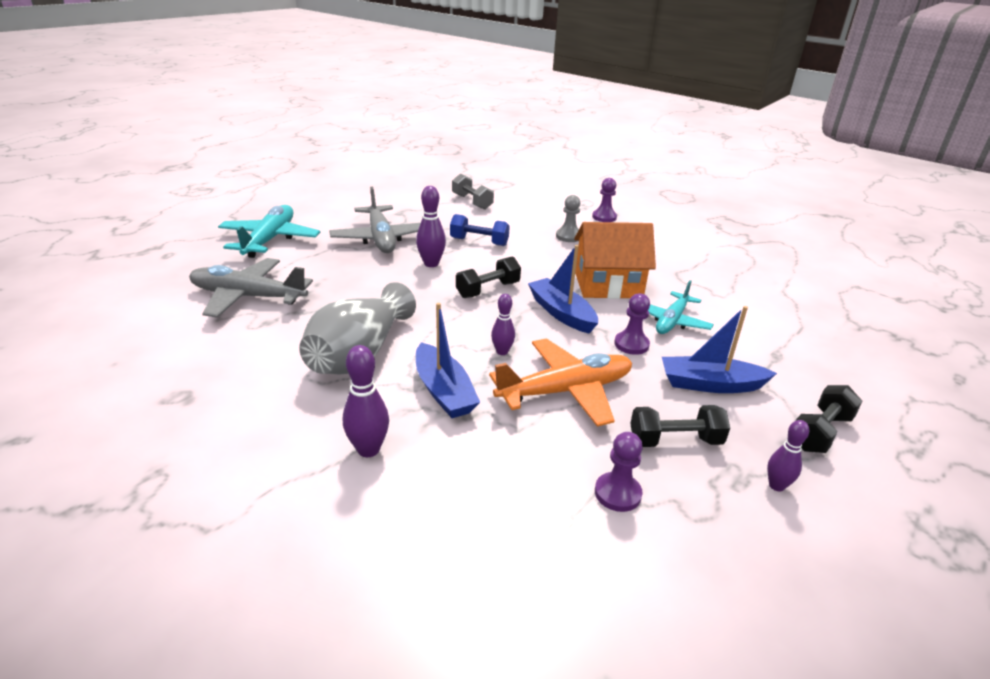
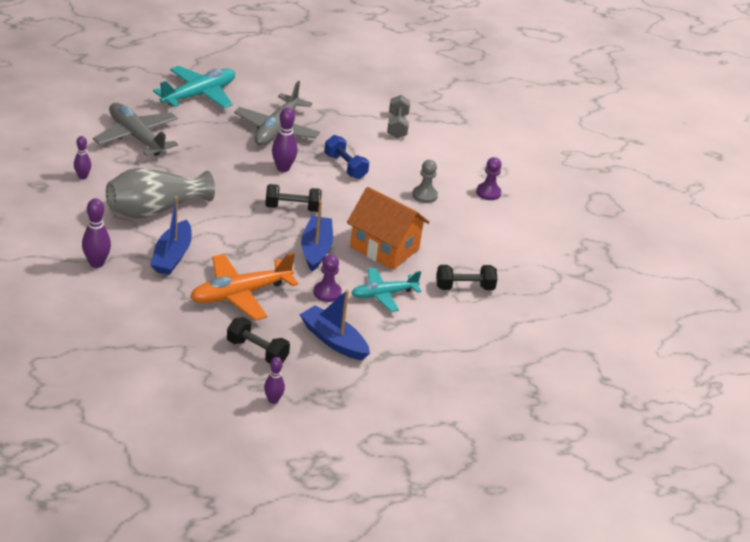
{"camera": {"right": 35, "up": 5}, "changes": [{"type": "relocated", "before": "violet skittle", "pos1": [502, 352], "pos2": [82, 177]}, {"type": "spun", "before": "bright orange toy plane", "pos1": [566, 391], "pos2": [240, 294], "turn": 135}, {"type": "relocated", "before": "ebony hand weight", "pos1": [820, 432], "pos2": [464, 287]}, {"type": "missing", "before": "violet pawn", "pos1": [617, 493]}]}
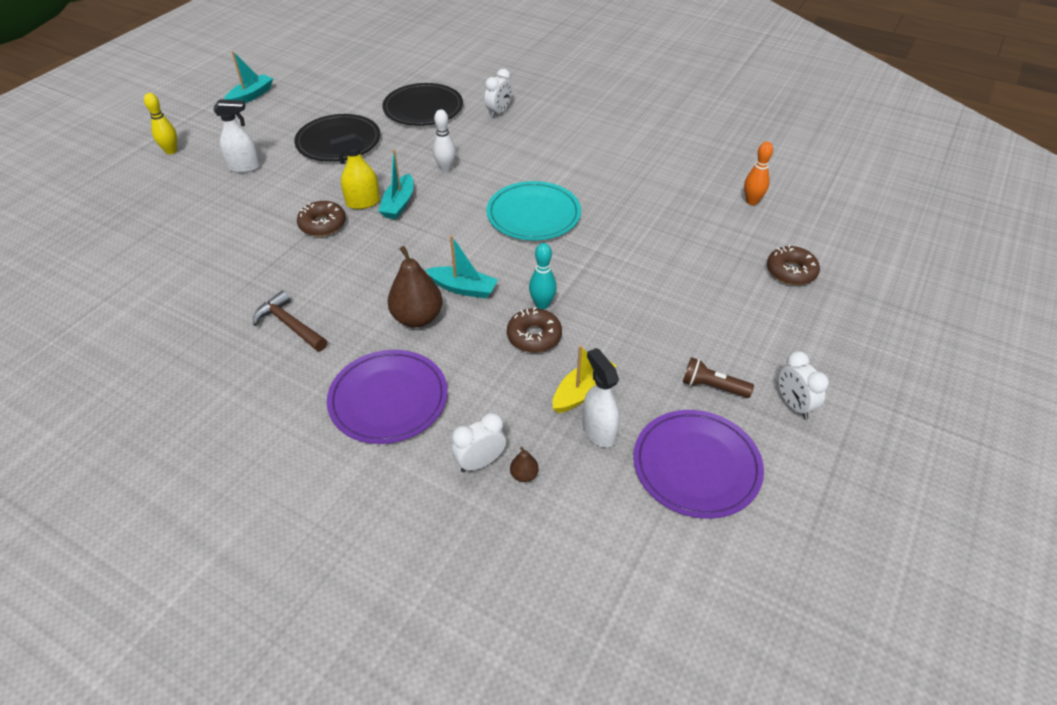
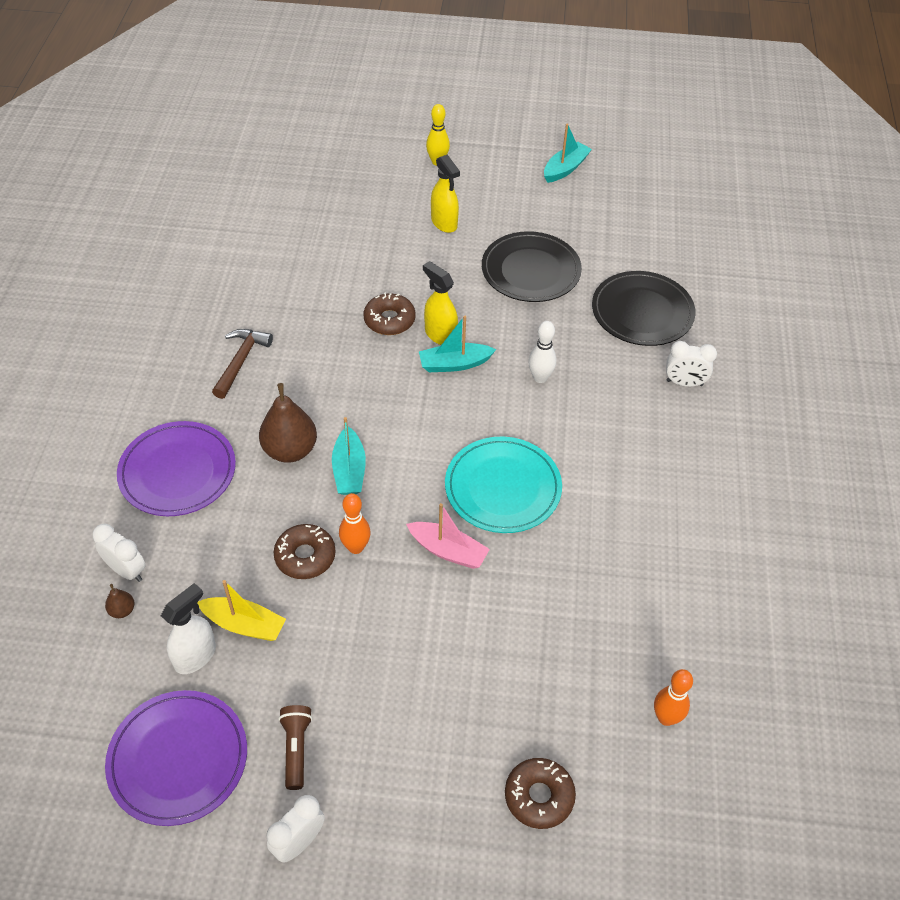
{"camera": {"right": 65, "up": 5}, "changes": [{"type": "colour", "before": "aqua skittle", "after": "bright orange skittle", "pos1": [542, 304], "pos2": [356, 547]}, {"type": "appeared", "after": "rosy boat", "pos2": [448, 551]}, {"type": "colour", "before": "pure white spray cleaner", "after": "golden spray cleaner", "pos1": [245, 167], "pos2": [444, 223]}, {"type": "spun", "before": "aqua boat", "pos1": [251, 96], "pos2": [565, 168], "turn": -60}]}
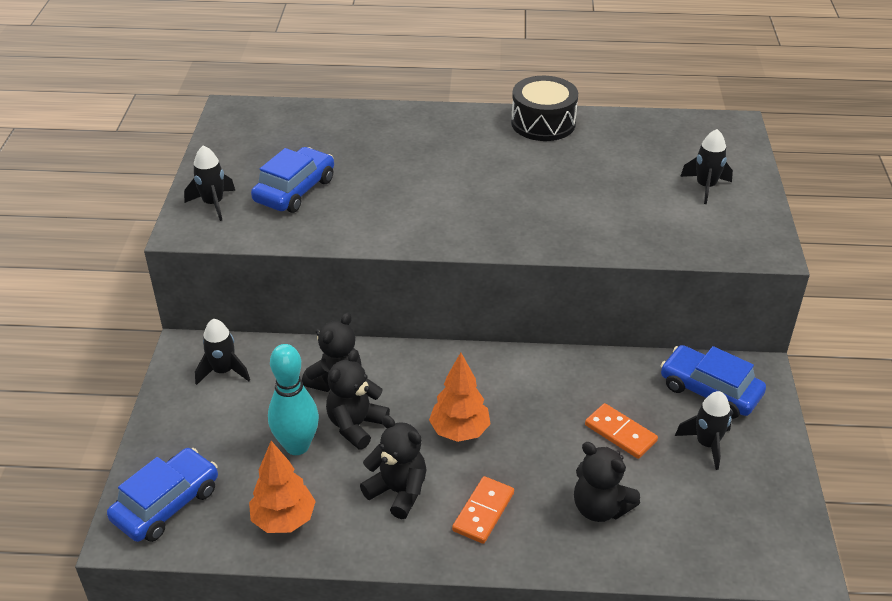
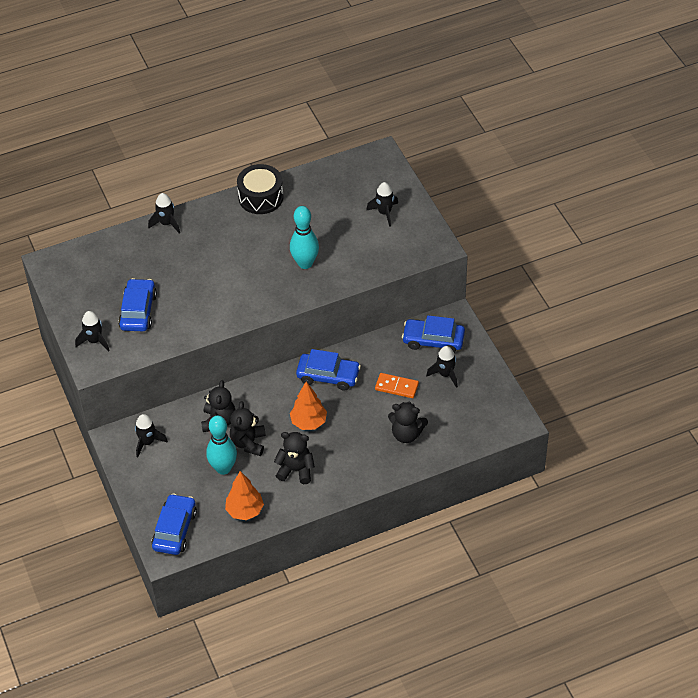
{"camera": {"right": -25, "up": 10}, "changes": [{"type": "appeared", "after": "ebony rocket", "pos2": [166, 223]}, {"type": "appeared", "after": "aqua skittle", "pos2": [305, 263]}, {"type": "appeared", "after": "royal blue toy car", "pos2": [328, 376]}, {"type": "missing", "before": "bright orange domino", "pos1": [483, 512]}]}
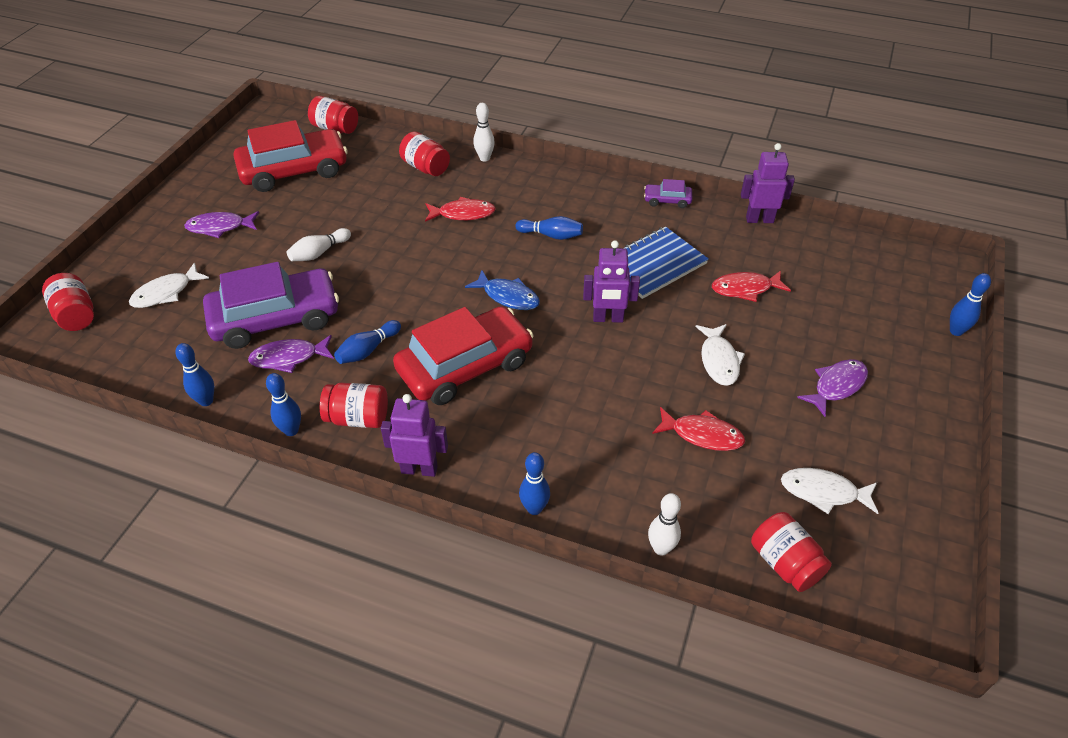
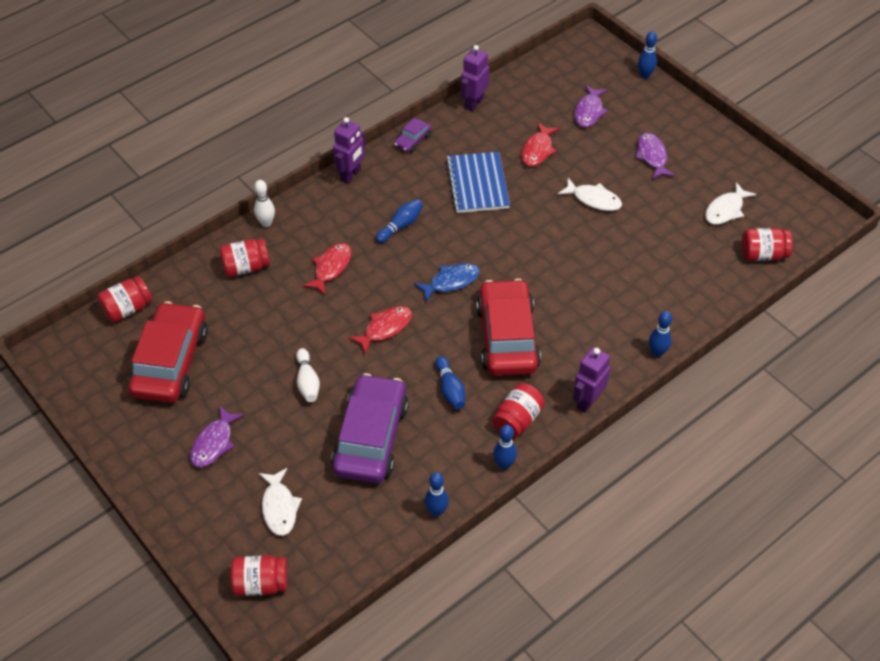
{"camera": {"right": -60, "up": 5}, "changes": [{"type": "relocated", "before": "violet robot figure", "pos1": [608, 318], "pos2": [351, 175]}, {"type": "relocated", "before": "crimson toy fish", "pos1": [702, 435], "pos2": [385, 328]}, {"type": "relocated", "before": "violet toy fish", "pos1": [289, 358], "pos2": [589, 111]}, {"type": "missing", "before": "pure white skittle", "pos1": [661, 548]}]}
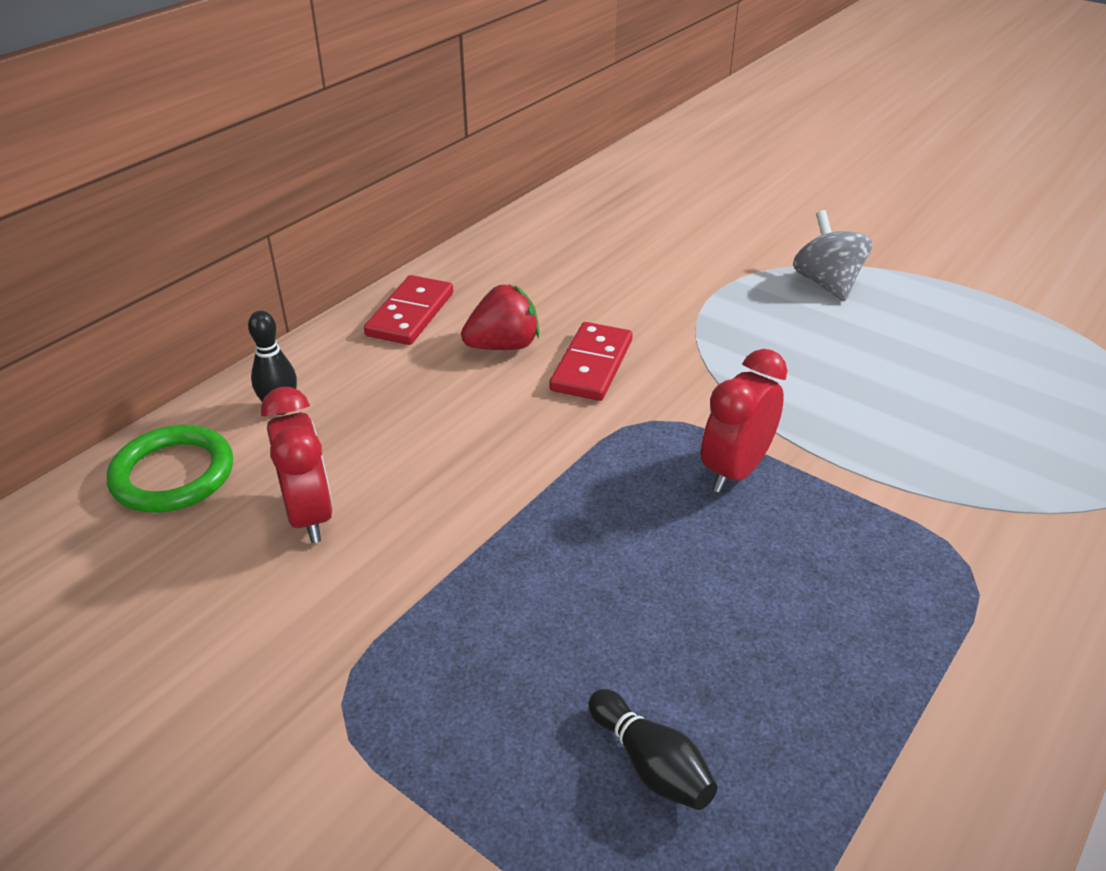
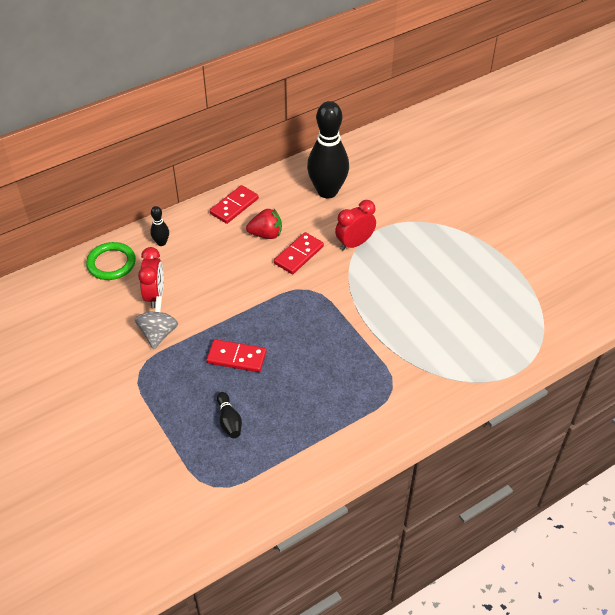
{"camera": {"right": 20, "up": 10}, "changes": [{"type": "relocated", "before": "ash-grey toy top", "pos1": [827, 284], "pos2": [158, 333]}, {"type": "appeared", "after": "crimson domino", "pos2": [236, 357]}, {"type": "appeared", "after": "ebony skittle", "pos2": [327, 191]}, {"type": "relocated", "before": "crimson clock", "pos1": [735, 471], "pos2": [354, 243]}]}
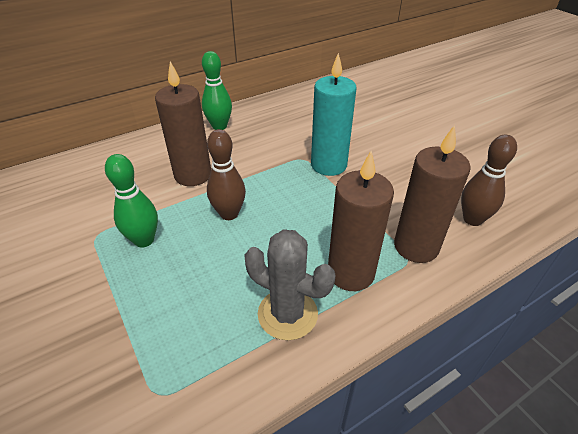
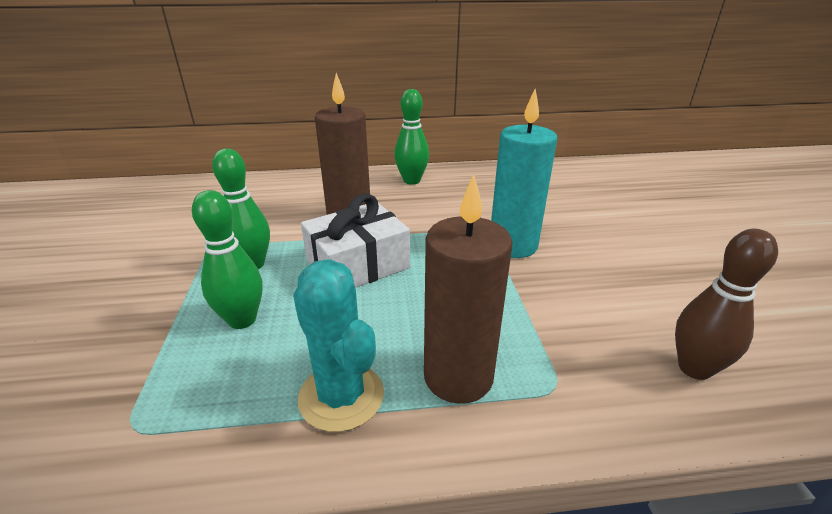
{"camera": {"right": 25, "up": -10}, "changes": [{"type": "appeared", "after": "leaf-green skittle", "pos2": [242, 320]}, {"type": "colour", "before": "ash-grey saguaro cactus", "after": "aqua saguaro cactus", "pos1": [287, 314], "pos2": [341, 396]}, {"type": "exchanged", "before": "russet skittle", "after": "pure white present", "pos1": [229, 214], "pos2": [357, 264]}, {"type": "missing", "before": "russet wax candle", "pos1": [416, 246]}]}
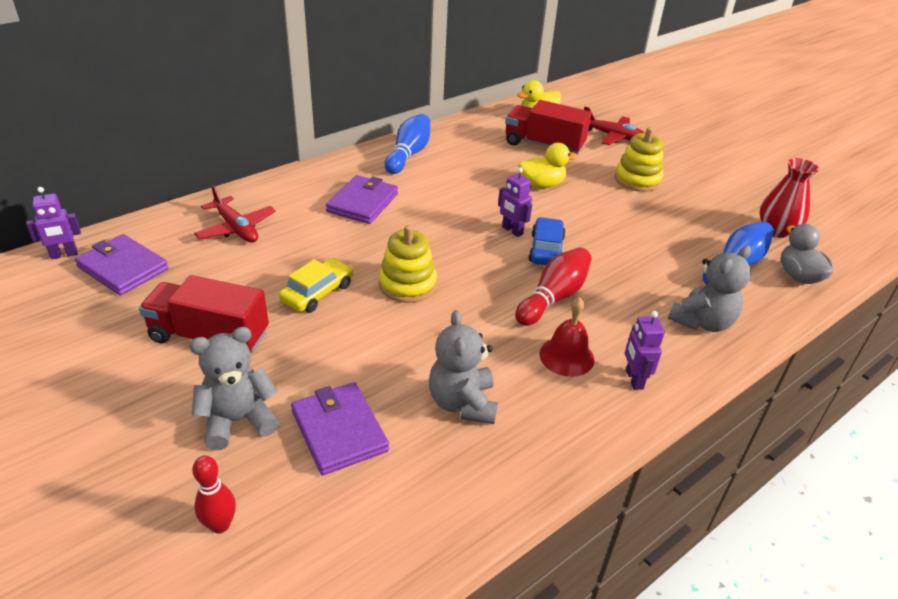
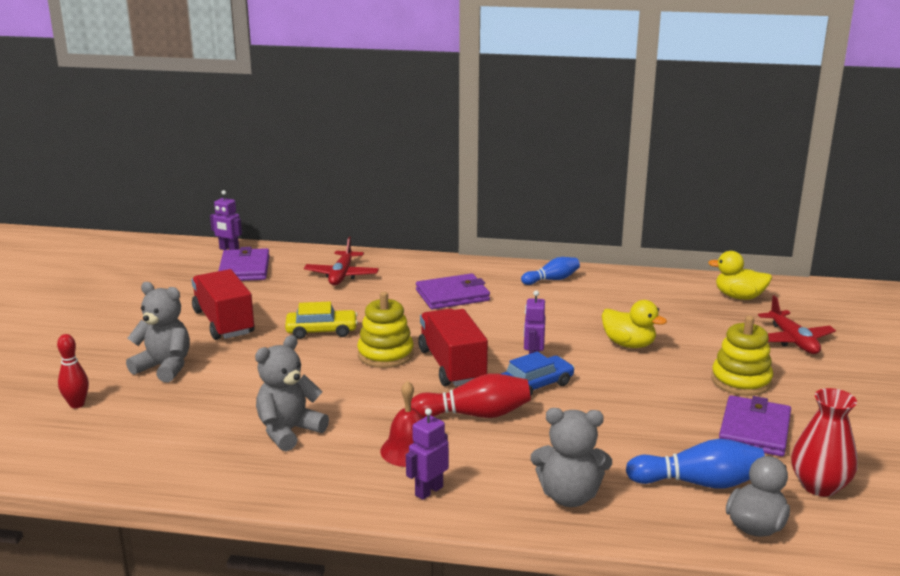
{"camera": {"right": 50, "up": -15}, "changes": [{"type": "relocated", "before": "crimson truck", "pos1": [544, 145], "pos2": [452, 366]}, {"type": "size", "before": "royal blue skittle", "pos1": [408, 154], "pos2": [552, 280], "scale": 0.66}, {"type": "relocated", "before": "violet billfold", "pos1": [339, 431], "pos2": [754, 430]}]}
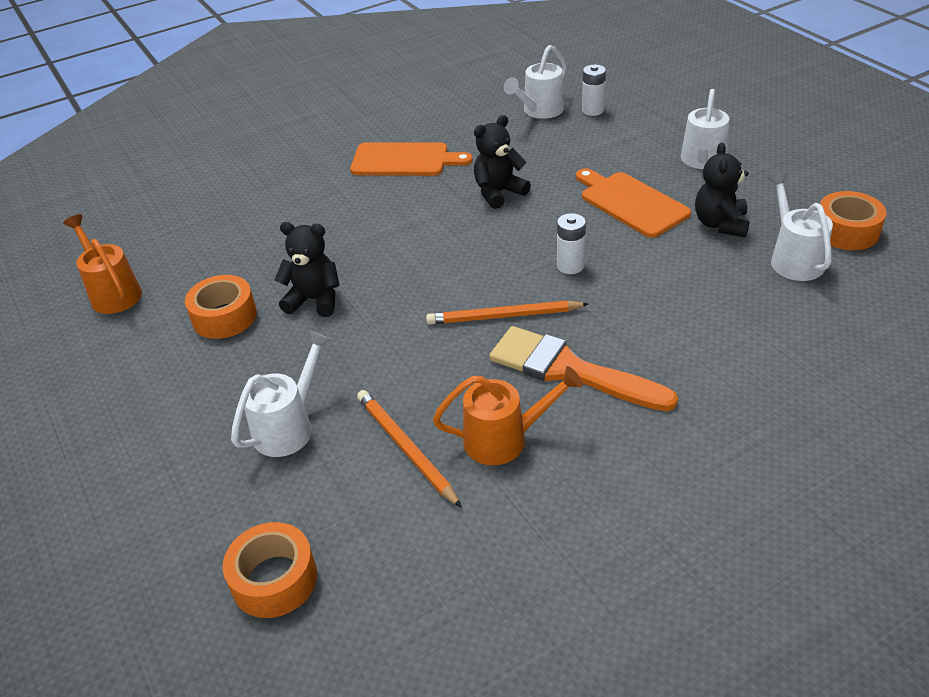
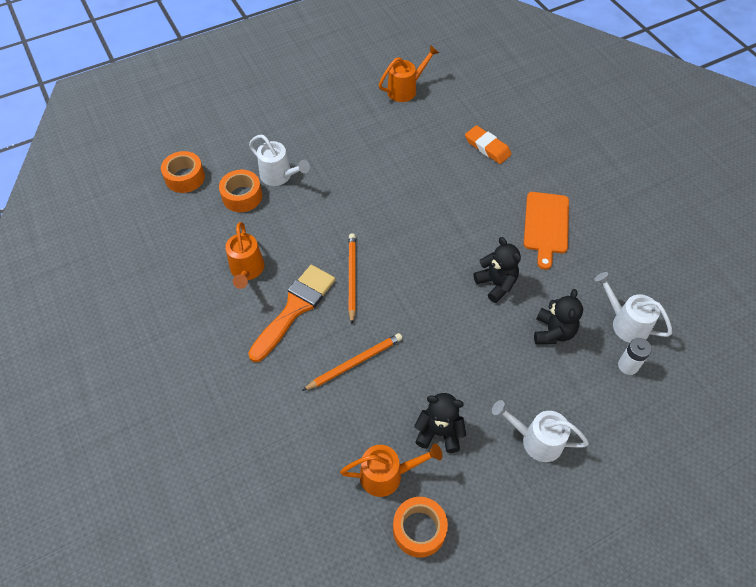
{"camera": {"right": 90, "up": 15}, "changes": [{"type": "relocated", "before": "bright orange sticky tape", "pos1": [224, 317], "pos2": [242, 196]}, {"type": "relocated", "before": "bright orange wooden pencil", "pos1": [406, 448], "pos2": [355, 362]}, {"type": "colour", "before": "pure white watering can", "after": "bright orange watering can", "pos1": [793, 258], "pos2": [388, 475]}, {"type": "appeared", "after": "bright orange gum eraser", "pos2": [487, 147]}, {"type": "relocated", "before": "ebony teddy bear", "pos1": [314, 300], "pos2": [553, 332]}, {"type": "missing", "before": "pure white power cell", "pos1": [570, 266]}, {"type": "missing", "before": "bright orange cutting board", "pos1": [631, 203]}]}
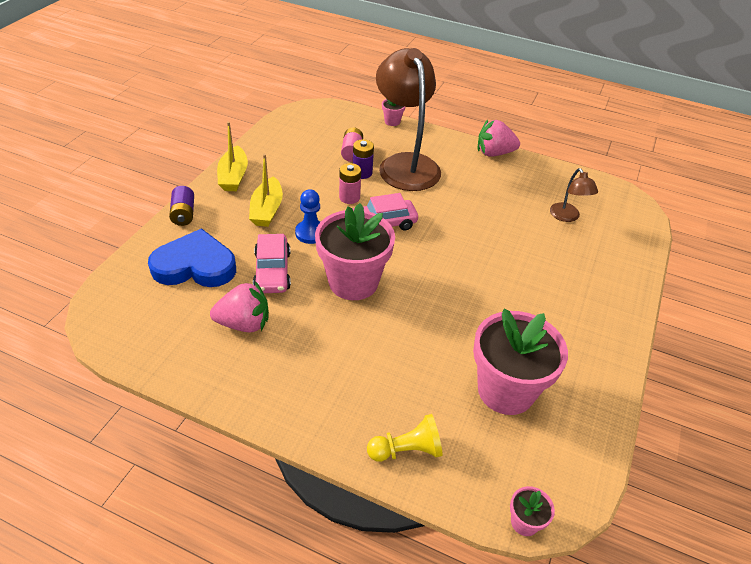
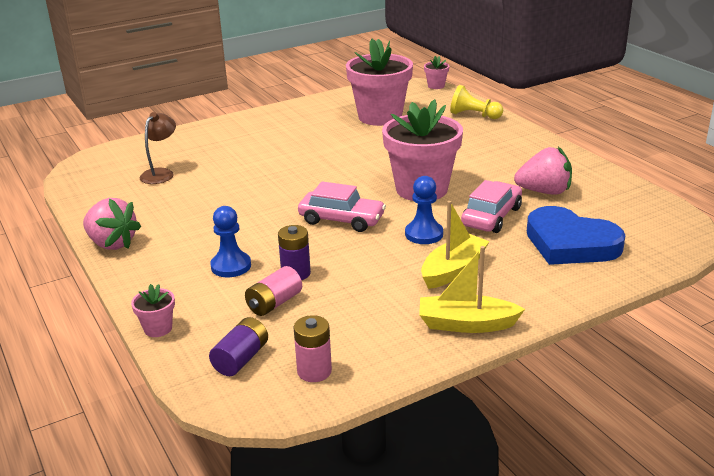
{"camera": {"right": -140, "up": -15}, "changes": [{"type": "relocated", "before": "violet power cell", "pos1": [183, 214], "pos2": [241, 359]}, {"type": "exchanged", "before": "russet lamp", "after": "royal blue pawn", "pos1": [405, 164], "pos2": [231, 266]}, {"type": "relocated", "before": "rosy power cell", "pos1": [349, 197], "pos2": [314, 371]}, {"type": "spun", "before": "golden boat", "pos1": [233, 176], "pos2": [466, 324], "turn": -120}, {"type": "spun", "before": "rosy toy strawberry", "pos1": [244, 323], "pos2": [544, 192], "turn": 150}]}
